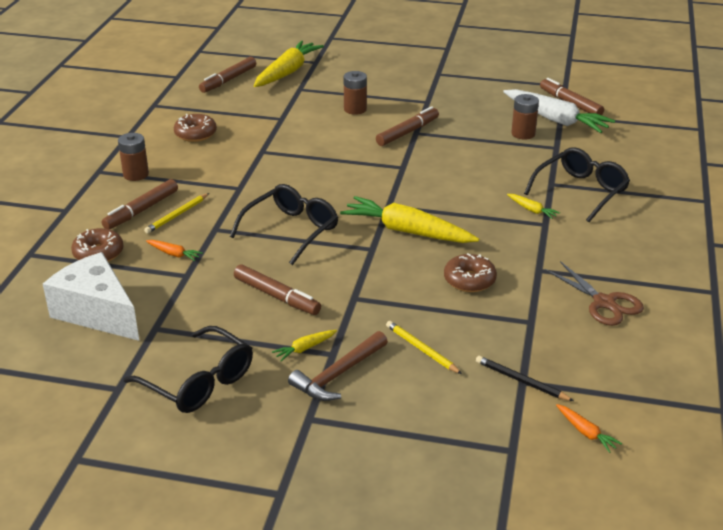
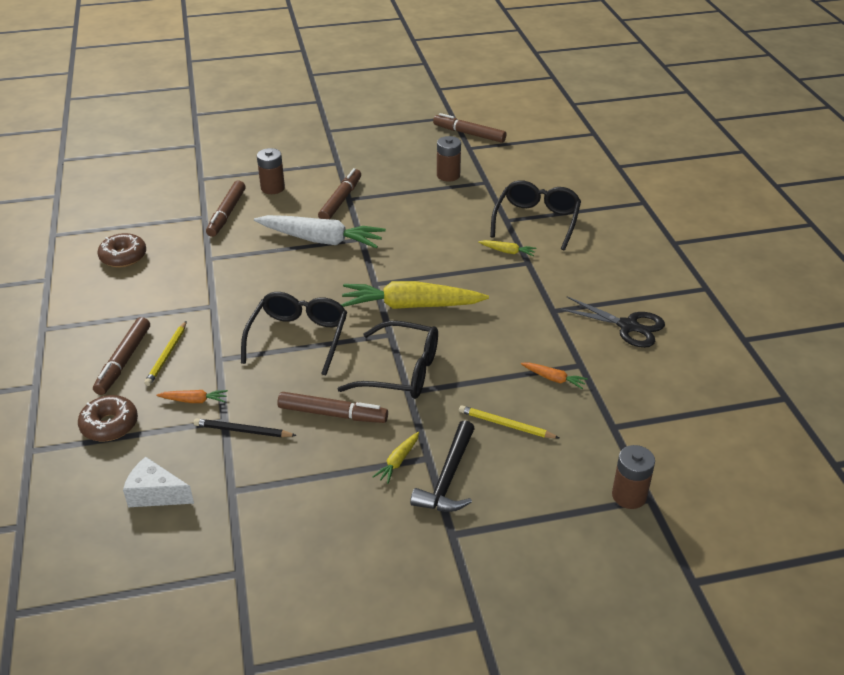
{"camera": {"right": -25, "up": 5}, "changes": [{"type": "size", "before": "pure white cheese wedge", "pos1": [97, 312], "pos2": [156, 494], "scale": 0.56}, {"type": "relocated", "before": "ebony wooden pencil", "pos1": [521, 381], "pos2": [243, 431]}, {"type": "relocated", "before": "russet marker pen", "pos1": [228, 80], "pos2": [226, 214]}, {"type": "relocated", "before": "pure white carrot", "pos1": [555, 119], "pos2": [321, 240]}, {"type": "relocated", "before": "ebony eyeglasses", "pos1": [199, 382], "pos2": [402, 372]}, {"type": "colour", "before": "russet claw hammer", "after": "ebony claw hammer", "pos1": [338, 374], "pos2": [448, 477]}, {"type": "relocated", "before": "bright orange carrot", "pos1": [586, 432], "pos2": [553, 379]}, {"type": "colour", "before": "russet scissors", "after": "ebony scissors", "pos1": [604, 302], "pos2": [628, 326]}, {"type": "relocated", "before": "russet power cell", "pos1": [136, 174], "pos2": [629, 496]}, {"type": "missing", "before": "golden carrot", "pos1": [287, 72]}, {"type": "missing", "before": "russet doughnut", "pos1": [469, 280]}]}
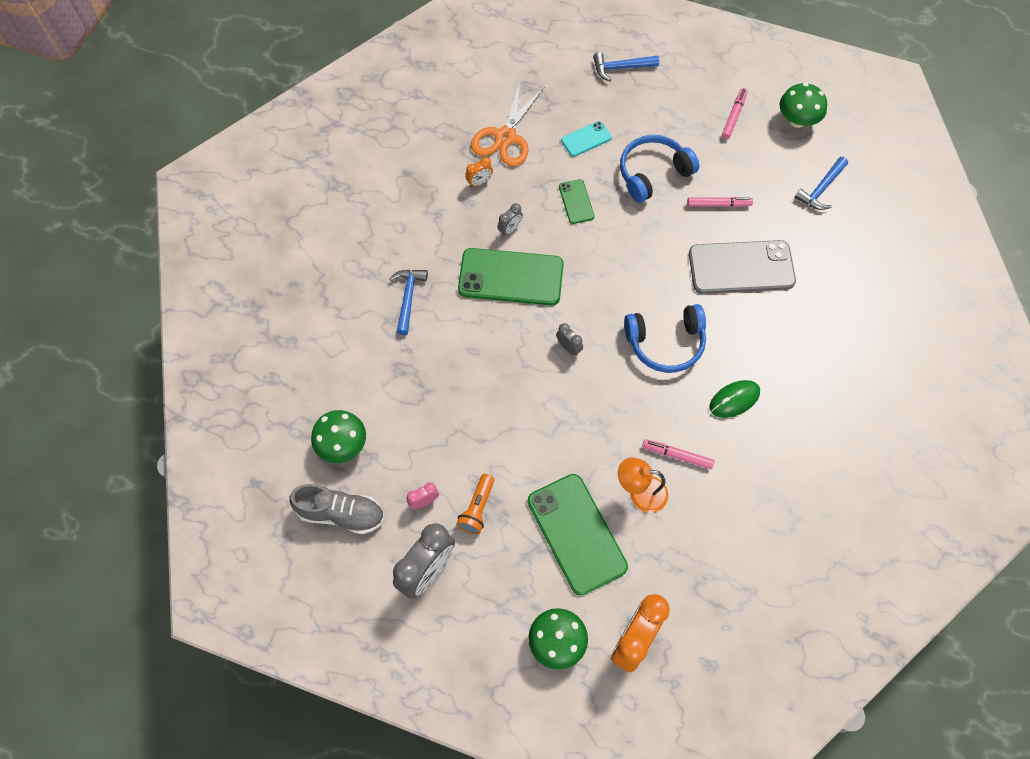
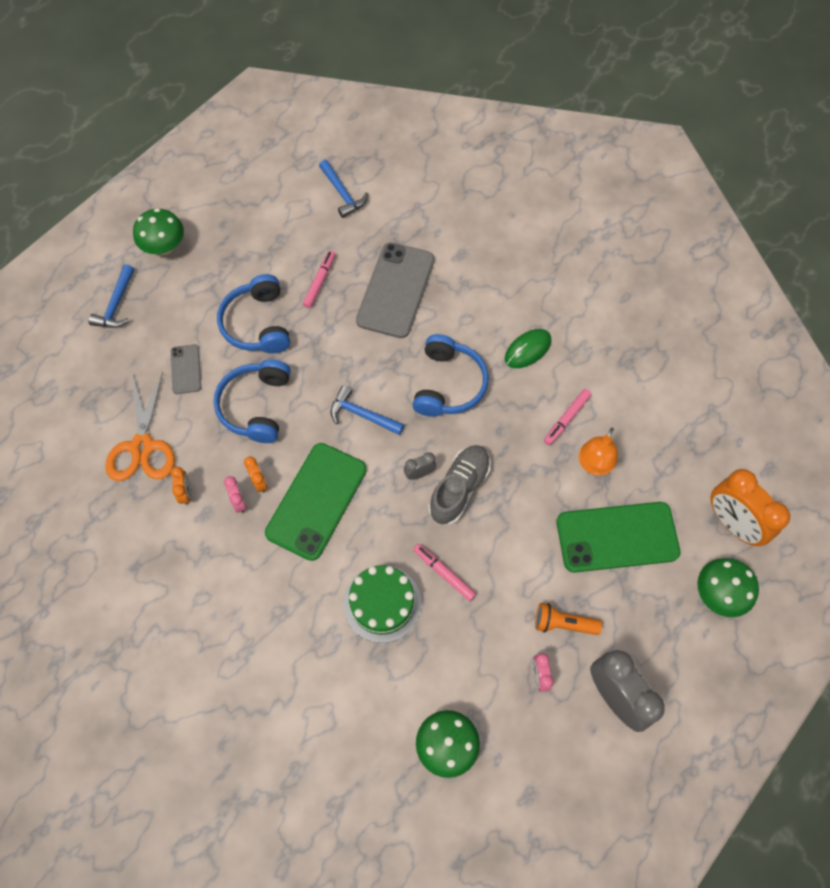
{"camera": {"right": -70, "up": 0}, "changes": [{"type": "spun", "before": "bright orange scissors", "pos1": [505, 137], "pos2": [142, 446], "turn": 45}, {"type": "relocated", "before": "leaf-green mushroom", "pos1": [797, 120], "pos2": [164, 247]}, {"type": "colour", "before": "aqua phone", "after": "ash-grey phone", "pos1": [586, 139], "pos2": [186, 369]}, {"type": "exchanged", "before": "leaf-green phone", "after": "royal blue over-ear headphones", "pos1": [576, 202], "pos2": [256, 406]}, {"type": "appeared", "after": "rosy clock", "pos2": [239, 501]}, {"type": "colour", "before": "ash-grey clock", "after": "bright orange clock", "pos1": [510, 229], "pos2": [259, 482]}, {"type": "relocated", "before": "royal blue claw hammer", "pos1": [408, 298], "pos2": [362, 415]}, {"type": "appeared", "after": "leaf-green layer cake", "pos2": [382, 603]}, {"type": "relocated", "before": "rosy marker pen", "pos1": [734, 116], "pos2": [444, 573]}, {"type": "relocated", "before": "ash-grey shoe", "pos1": [341, 513], "pos2": [459, 489]}, {"type": "spun", "before": "leaf-green mouse", "pos1": [734, 400], "pos2": [527, 350], "turn": 60}, {"type": "spun", "before": "bright orange pocket torch", "pos1": [477, 508], "pos2": [563, 623], "turn": 150}]}
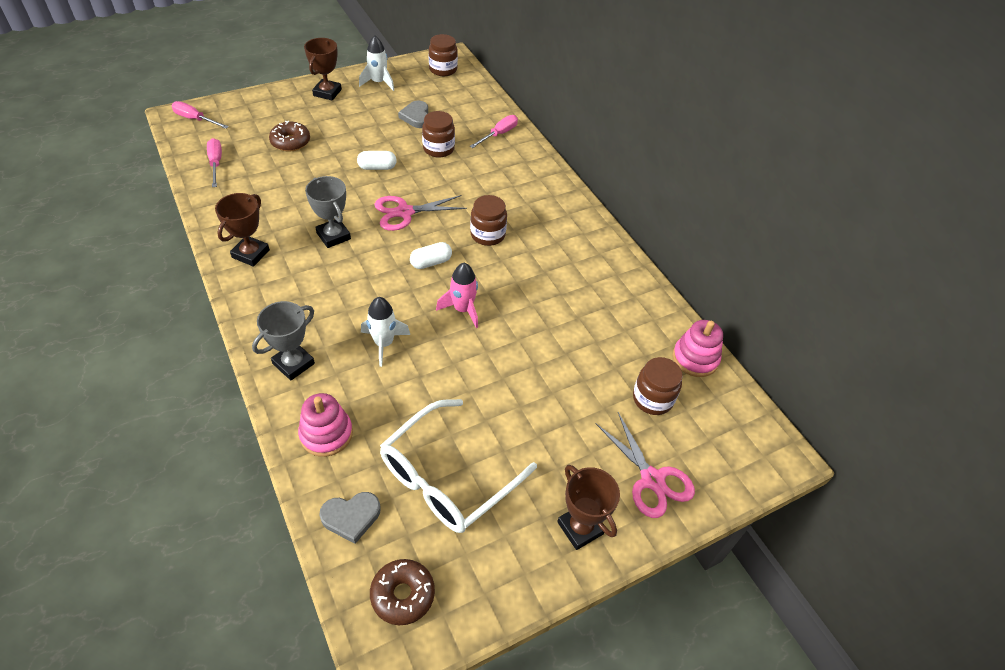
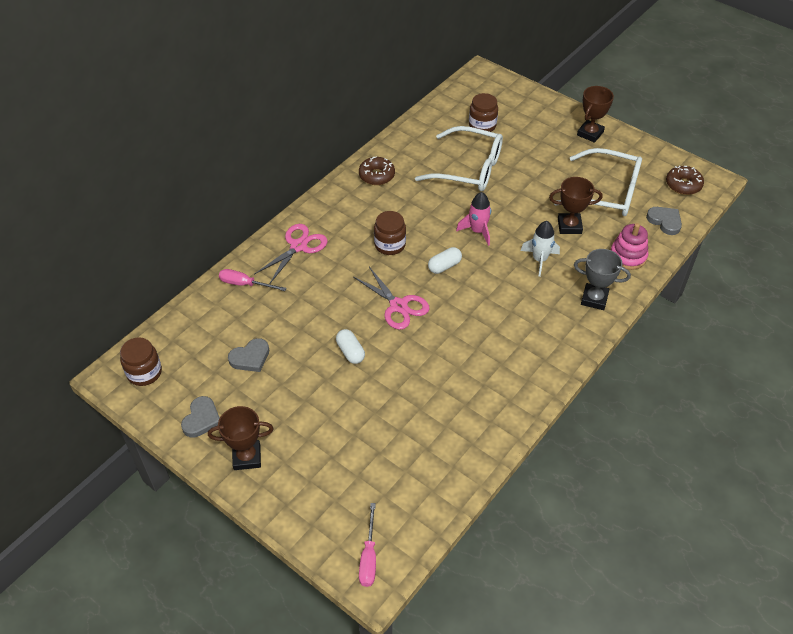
{"camera": {"right": -110, "up": 0}, "changes": [{"type": "exchanged", "before": "pure white rocket", "after": "ash-grey love heart", "pos1": [378, 83], "pos2": [201, 419]}, {"type": "relocated", "before": "rosy scissors", "pos1": [652, 479], "pos2": [298, 246]}, {"type": "relocated", "before": "russet doughnut", "pos1": [290, 142], "pos2": [376, 175]}, {"type": "appeared", "after": "pure white eyeglasses", "pos2": [468, 168]}, {"type": "spun", "before": "pure white pill", "pos1": [431, 262], "pos2": [444, 266], "turn": -75}, {"type": "relocated", "before": "russet trophy", "pos1": [251, 254], "pos2": [569, 226]}, {"type": "missing", "before": "rosy flat screwdriver", "pos1": [216, 163]}, {"type": "missing", "before": "ash-grey trophy", "pos1": [333, 236]}, {"type": "missing", "before": "russet preserve jar", "pos1": [438, 149]}, {"type": "missing", "before": "rosy ring stacker", "pos1": [695, 358]}]}
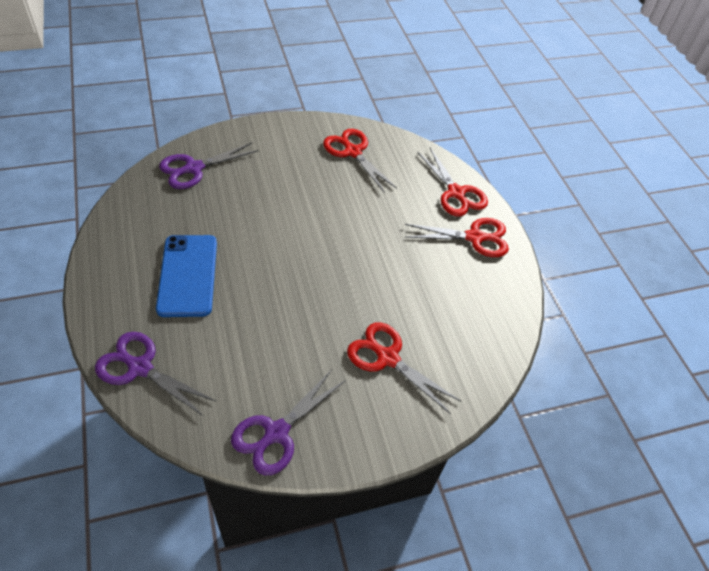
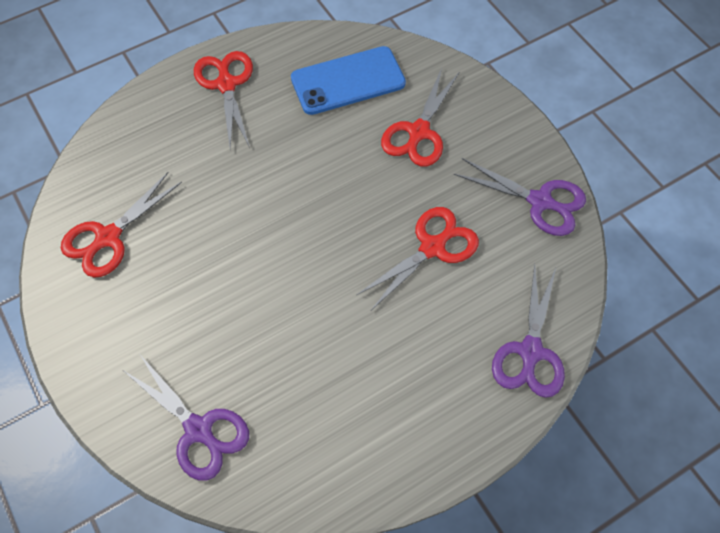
{"camera": {"right": -100, "up": 10}, "changes": [{"type": "relocated", "before": "royal blue phone", "pos1": [188, 275], "pos2": [348, 81]}, {"type": "relocated", "before": "crimson scissors", "pos1": [456, 193], "pos2": [432, 247]}]}
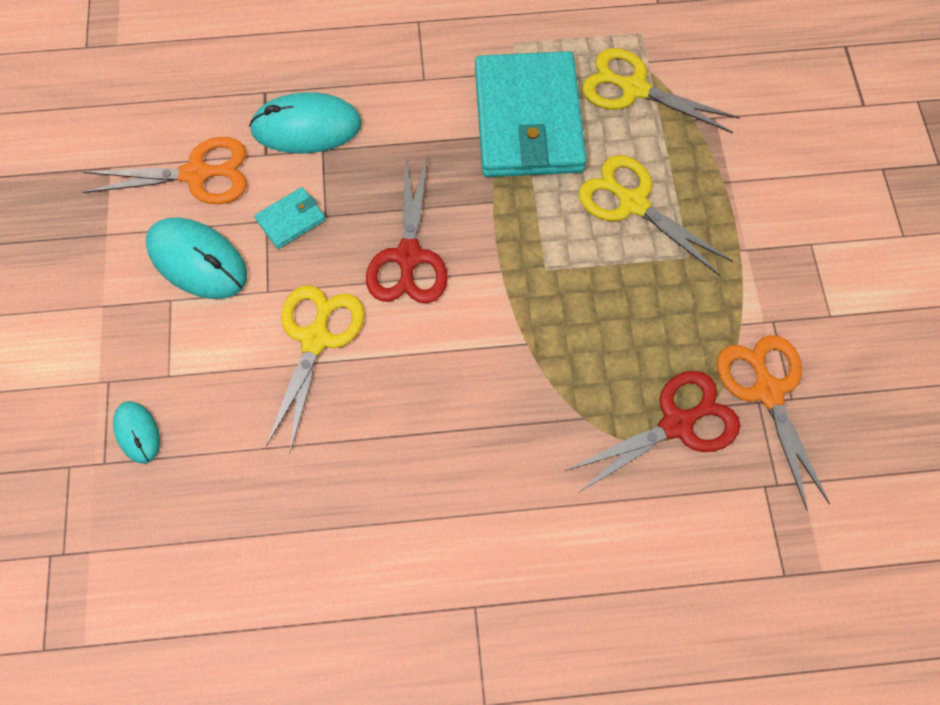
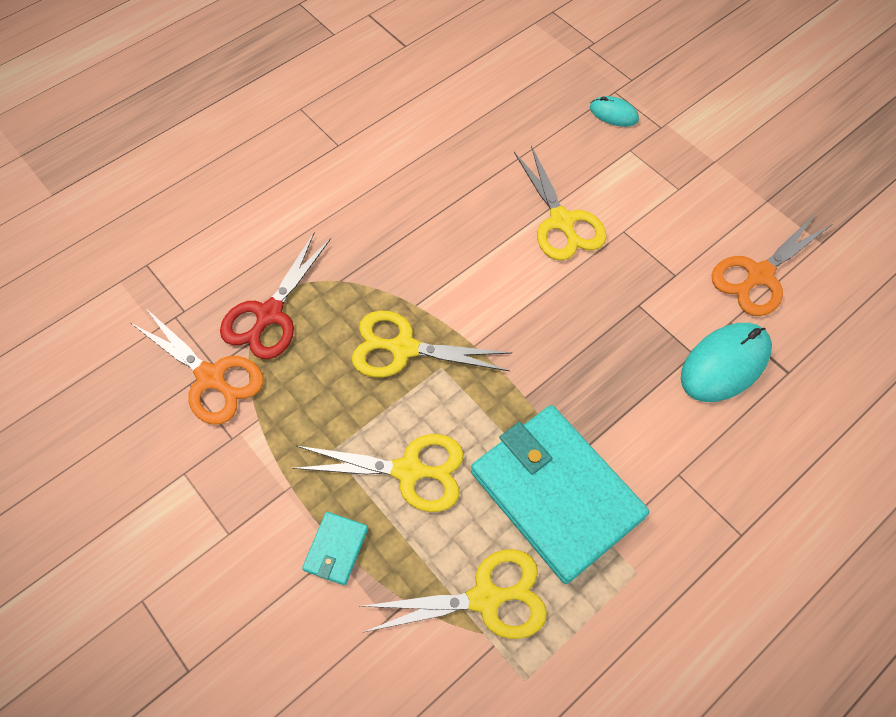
{"camera": {"right": 145, "up": -5}, "changes": [{"type": "relocated", "before": "aqua billfold", "pos1": [291, 220], "pos2": [336, 549]}, {"type": "appeared", "after": "golden scissors", "pos2": [404, 348]}, {"type": "missing", "before": "aqua mouse", "pos1": [197, 260]}, {"type": "missing", "before": "crimson scissors", "pos1": [408, 256]}]}
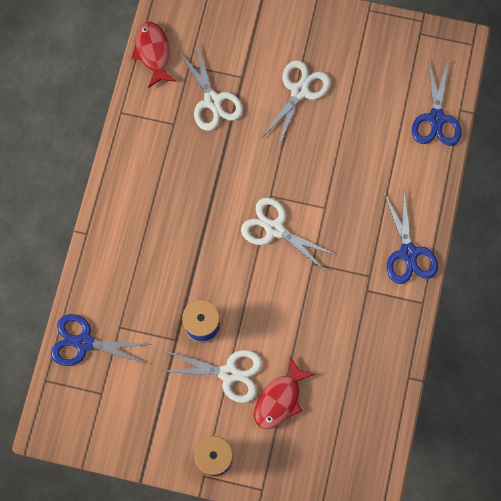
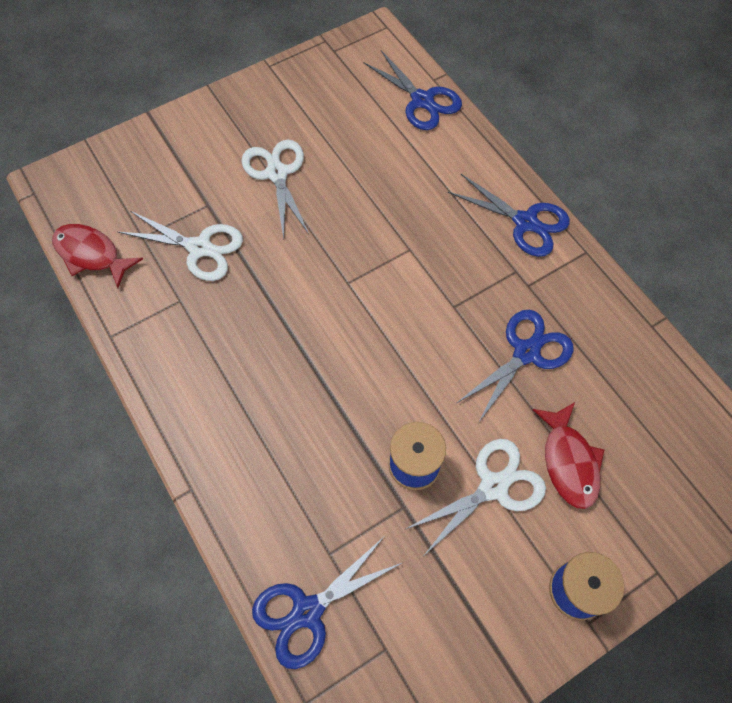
{"camera": {"right": -45, "up": -10}, "changes": [{"type": "appeared", "after": "royal blue scissors", "pos2": [526, 352]}, {"type": "missing", "before": "pure white scissors", "pos1": [274, 229]}]}
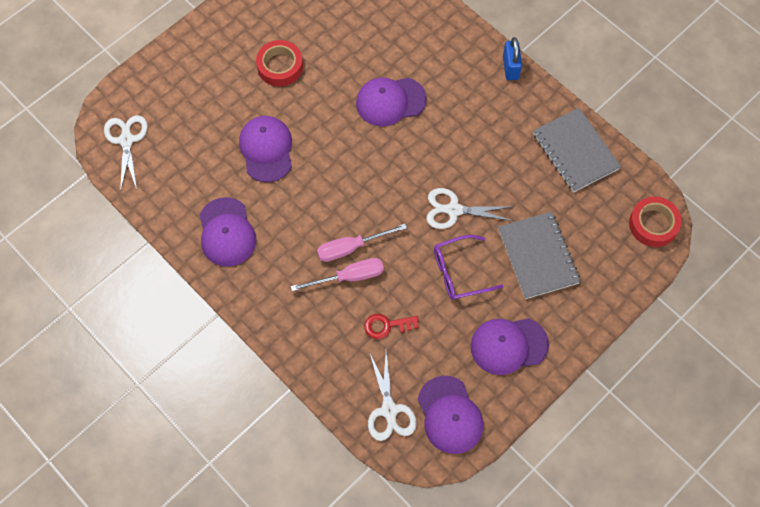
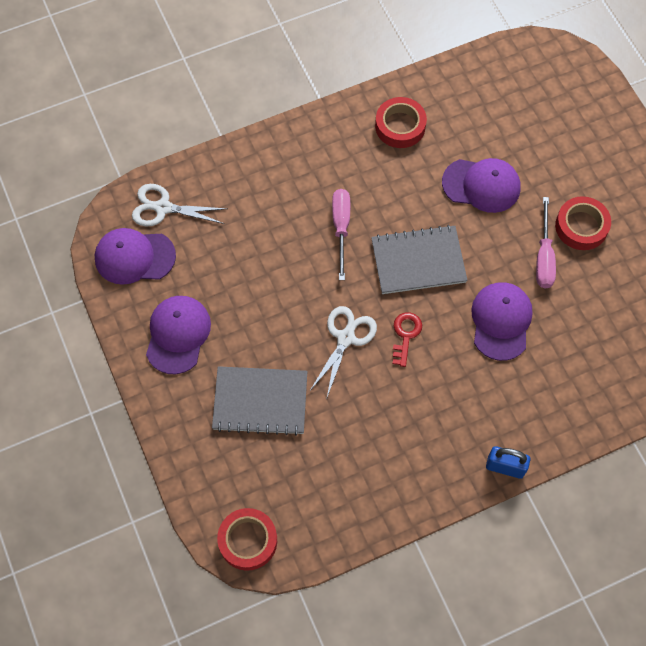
{"camera": {"right": 110, "up": 0}, "changes": [{"type": "relocated", "before": "ash-grey exercise book", "pos1": [575, 151], "pos2": [418, 261]}, {"type": "exchanged", "before": "violet peaked cap", "after": "crimson sticky tape", "pos1": [226, 232], "pos2": [400, 126]}, {"type": "relocated", "before": "crimson latchkey", "pos1": [387, 326], "pos2": [405, 335]}, {"type": "relocated", "before": "rosy flat screwdriver", "pos1": [349, 277], "pos2": [544, 257]}, {"type": "missing", "before": "pure white scissors", "pos1": [126, 140]}, {"type": "missing", "before": "violet eyeglasses", "pos1": [460, 272]}]}
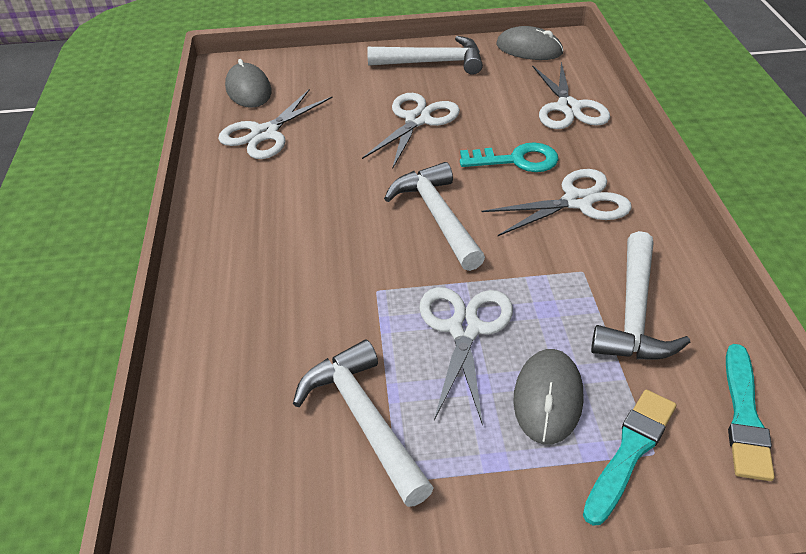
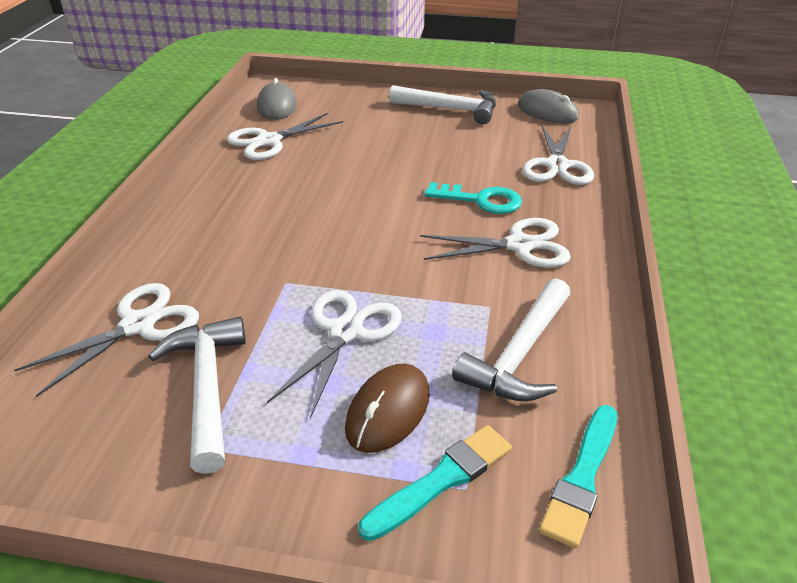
{"camera": {"right": 15, "up": -5}, "changes": [{"type": "relocated", "before": "pure white scissors", "pos1": [417, 120], "pos2": [138, 325]}, {"type": "colour", "before": "ash-grey mouse", "after": "russet mouse", "pos1": [548, 398], "pos2": [388, 411]}, {"type": "missing", "before": "pure white claw hammer", "pos1": [437, 216]}]}
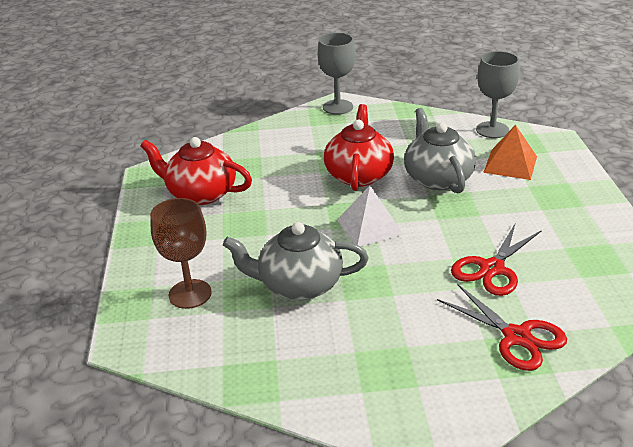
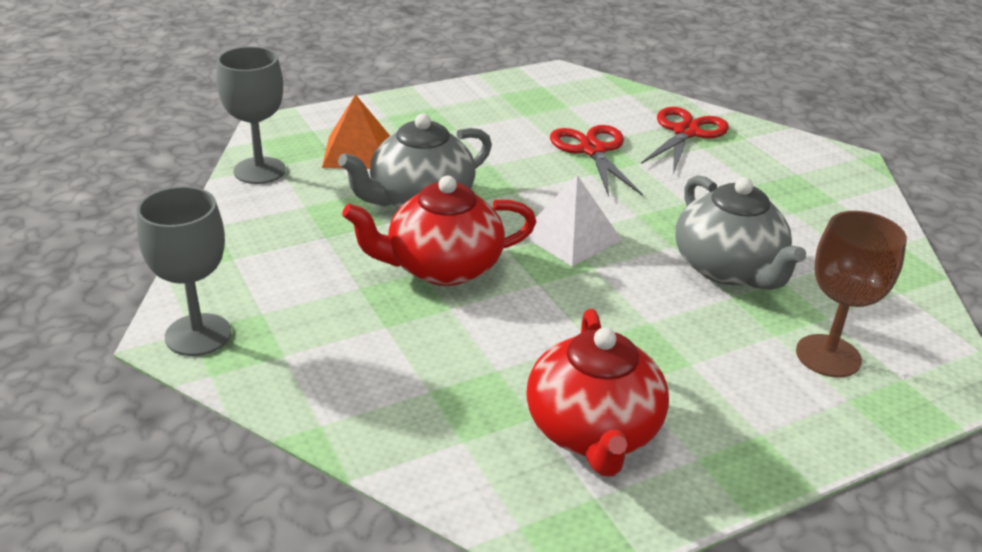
{"camera": {"right": -115, "up": 0}, "changes": [{"type": "spun", "before": "crimson scissors", "pos1": [492, 269], "pos2": [592, 150], "turn": -120}]}
